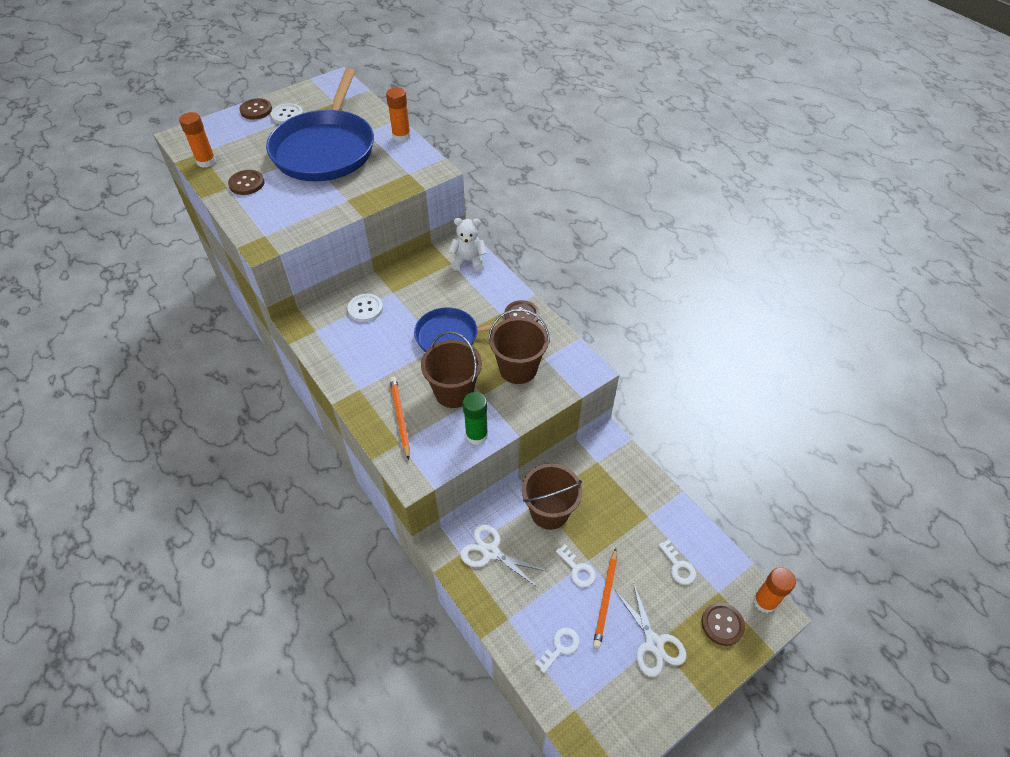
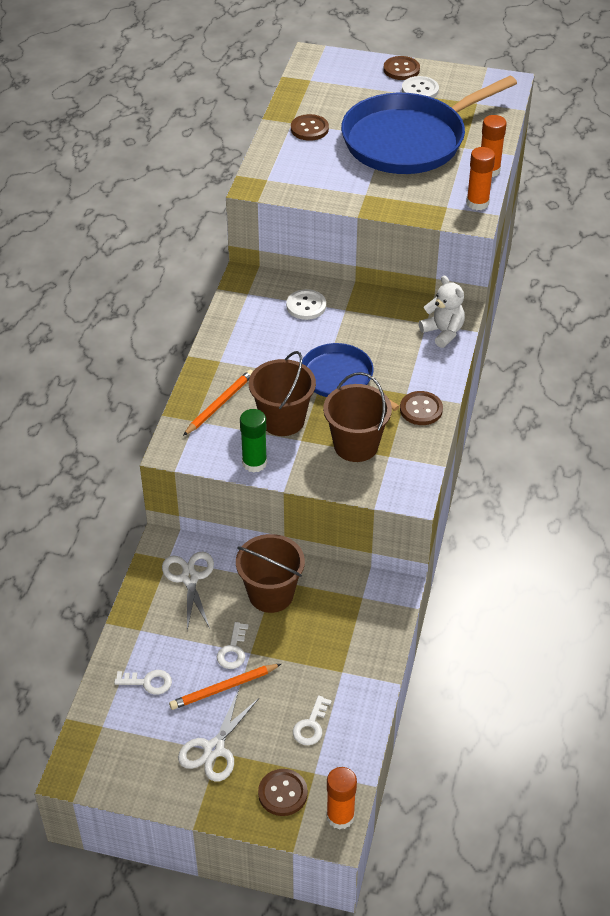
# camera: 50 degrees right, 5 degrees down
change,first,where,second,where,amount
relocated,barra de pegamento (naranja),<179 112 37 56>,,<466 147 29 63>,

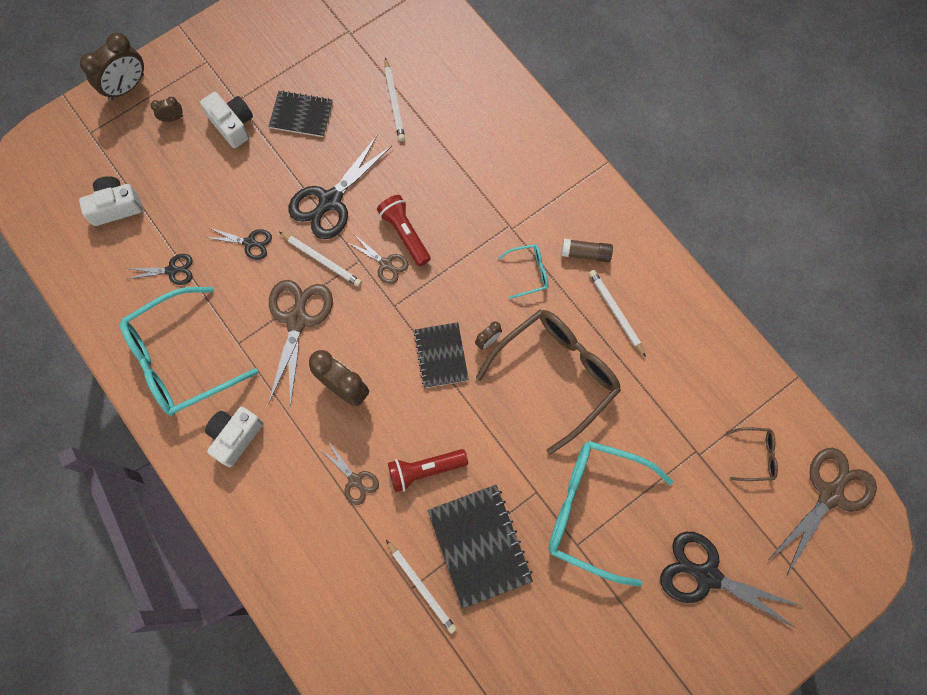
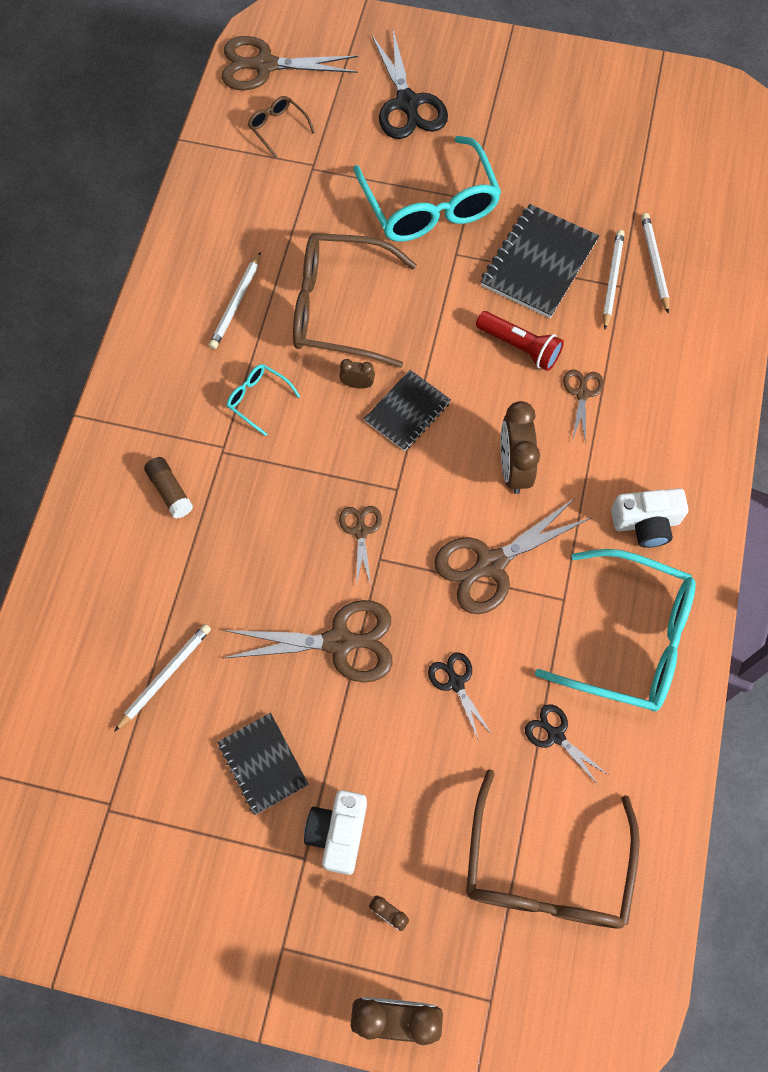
# camera: 130 degrees left, 5 degrees down
change,first,where,second,where,amount
missing,lámpara de mano (rojo),<377 195 54 71>,,,
relocated,lápiz (blanco),<279 232 83 55>,,<641 213 28 101>,
relocated,barra de pegamento (marrón),<562 239 51 23>,,<144 457 49 62>,
exchanged,cámara (blanco),<79 176 64 50>,gafas (marrón),<466 769 174 160>,
colour,tijeras (negro),<288 136 105 103>,tijeras (marrón),<223 600 170 83>,

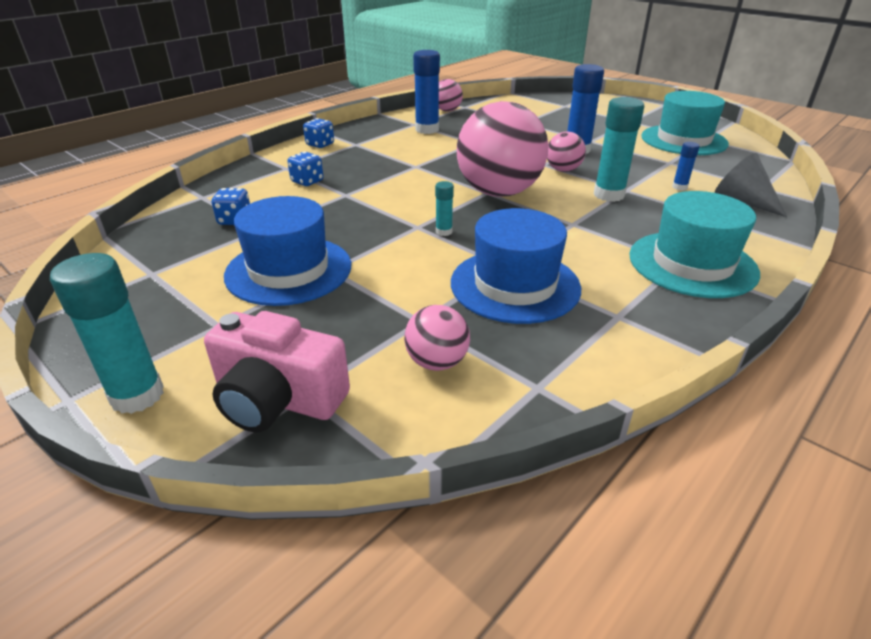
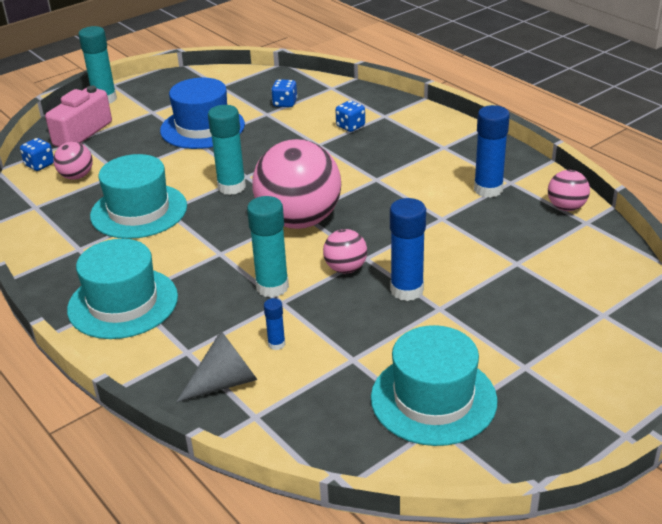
# camera: 100 degrees right, 0 degrees up
change,first,where,second,where,amount
relocated,dado (azul),<303 118 31 30>,,<20 138 34 33>,
colour,sombrero (azul),<451 208 130 116>,sombrero (turquesa),<90 154 97 85>,
size,barra de pegamento (turquesa),<435 181 19 55>,,<208 105 38 90>,x2.02

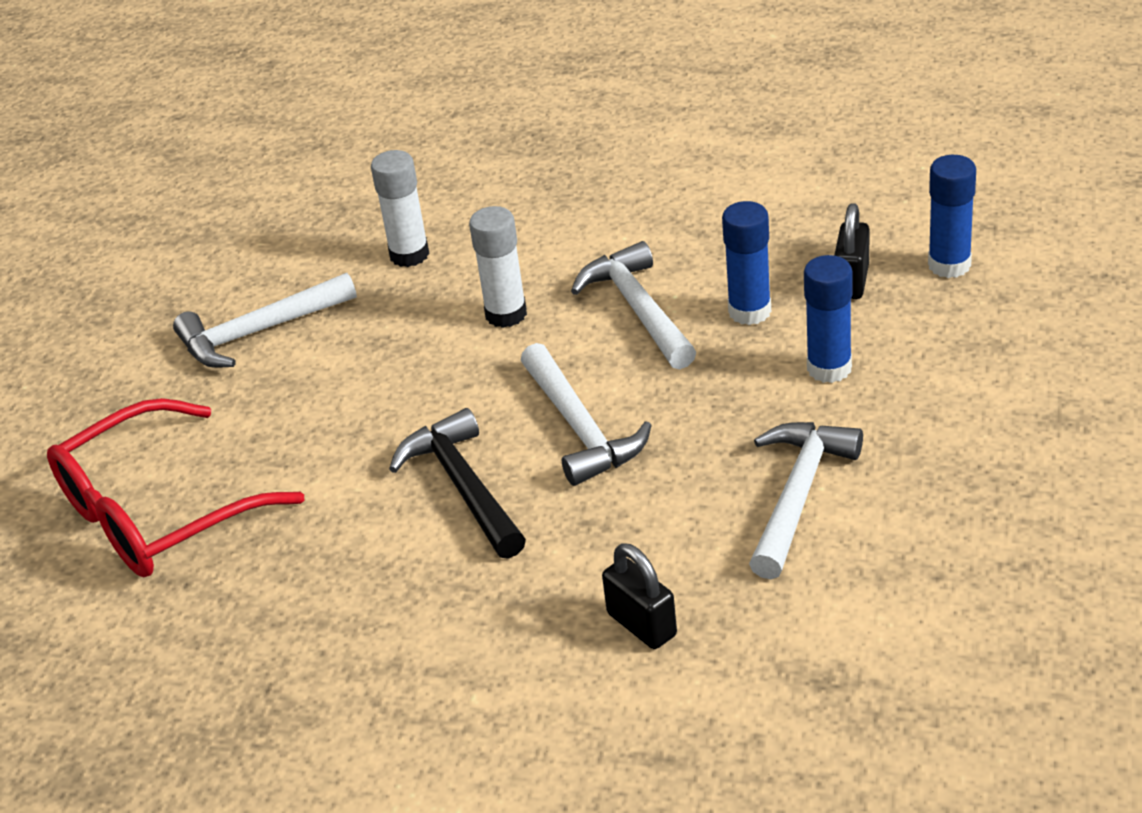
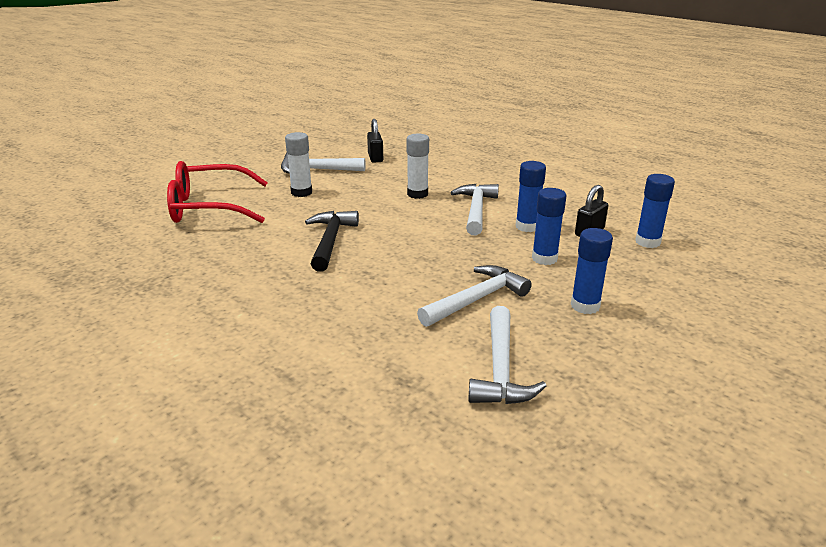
# camera: 25 degrees right, 10 degrees down
change,first,where,second,where,amount
appeared,,,barra de pegamento (azul),<571 228 42 86>,
relocated,barra de pegamento (blanco),<371 150 58 117>,,<285 132 27 65>,
relocated,martillo (blanco),<521 343 131 143>,,<468 306 78 98>,
relocated,candado (negro),<602 543 75 106>,,<367 119 16 44>,

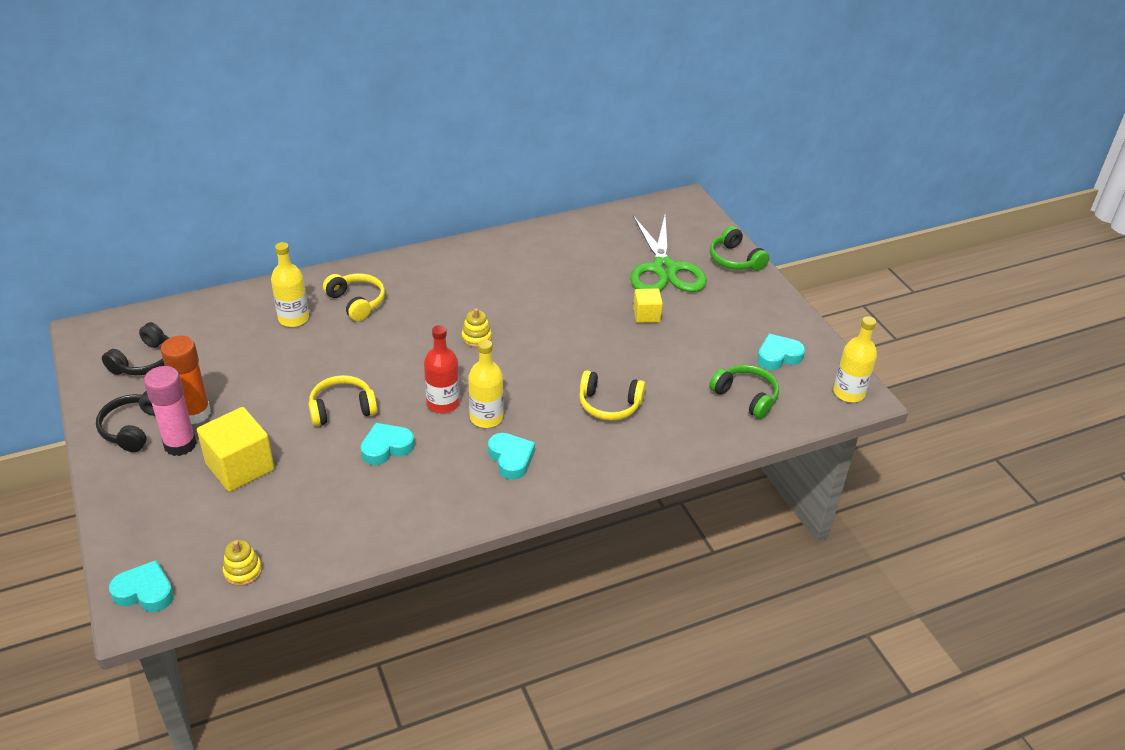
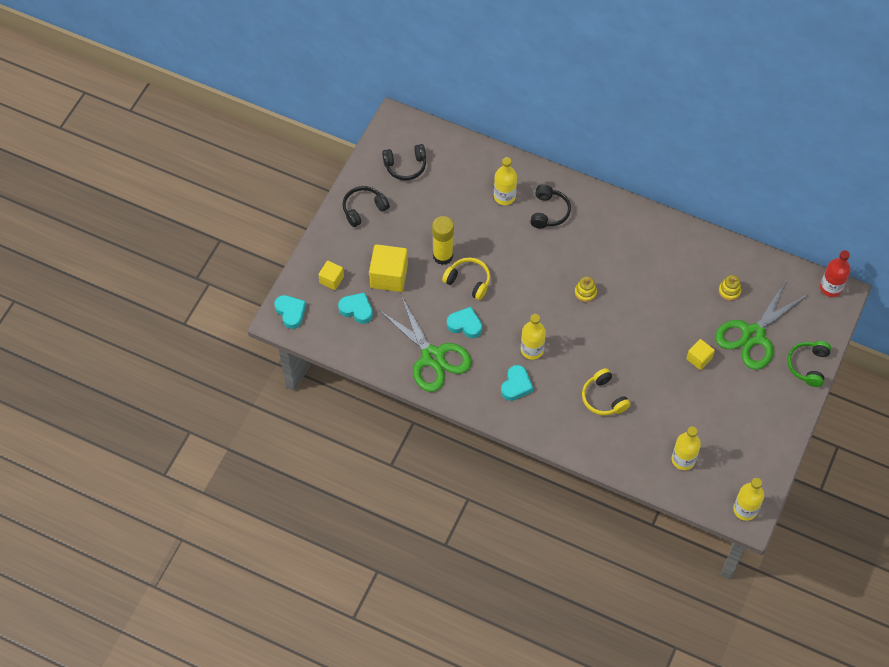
# camera: 50 degrees right, 20 degrees up
change,first,where,second,where,amount
missing,barra de pegamento (rosa),<144 366 53 90>,,,
missing,barra de pegamento (naranja),<161 336 50 88>,,,
appeared,,,cubo (amarillo),<318 261 26 29>,
appeared,,,tijeras (verde),<379 296 93 96>,
appeared,,,barra de pegamento (amarillo),<432 216 22 49>,
relocated,juguete apilable (amarillo),<223 540 39 46>,,<719 275 22 26>,
relocated,botella (rojo),<424 325 36 88>,,<820 250 31 47>,
relocated,corazón (turquesa),<757 334 48 36>,,<338 292 35 32>,
exchanged,auriculares (verde),<709 365 70 54>,botella (amarillo),<672 426 29 44>,
colour,auriculares (amarillo),<323 274 62 47>,auriculares (negro),<530 185 41 44>,

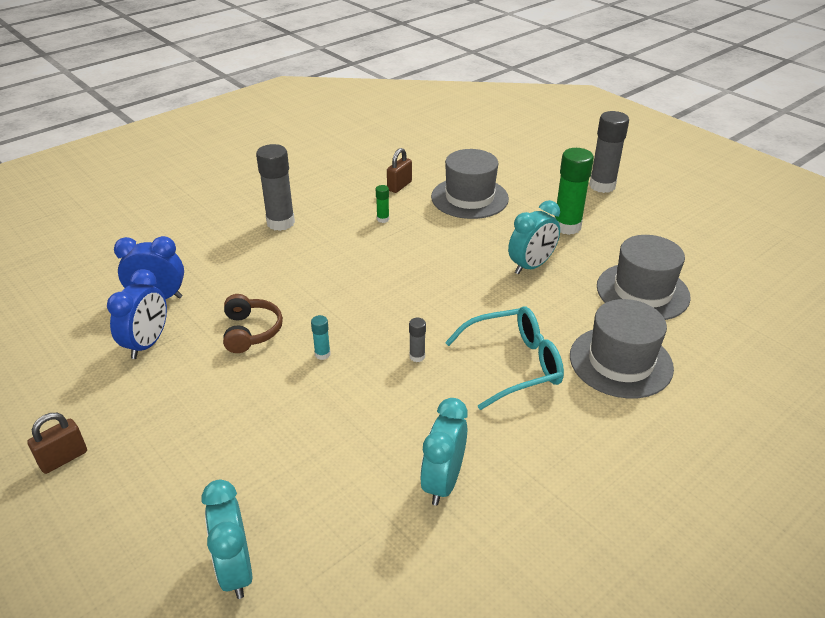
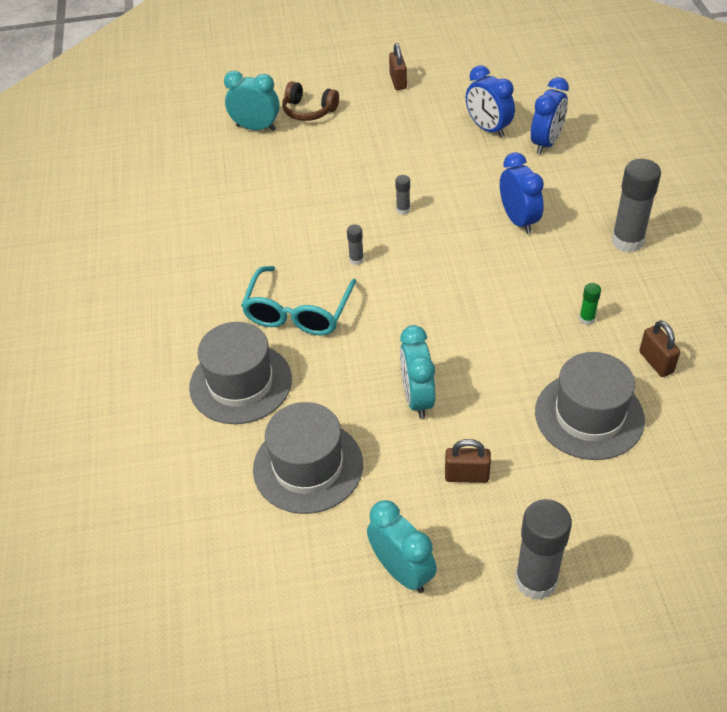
# camera: 125 degrees right, 10 degrees up
change,first,where,second,where,amount
appeared,,,despertador (azul),<500 152 44 82>,
relocated,auriculares (marrón),<223 294 60 59>,,<282 81 57 40>,
relocated,despertador (turquesa),<420 398 47 108>,,<367 500 70 93>,
exchanged,barra de pegamento (verde),<554 148 40 87>,candado (marrón),<445 439 46 44>,
colour,barra de pegamento (turquesa),<311 315 20 45>,barra de pegamento (gris),<395 175 15 40>,

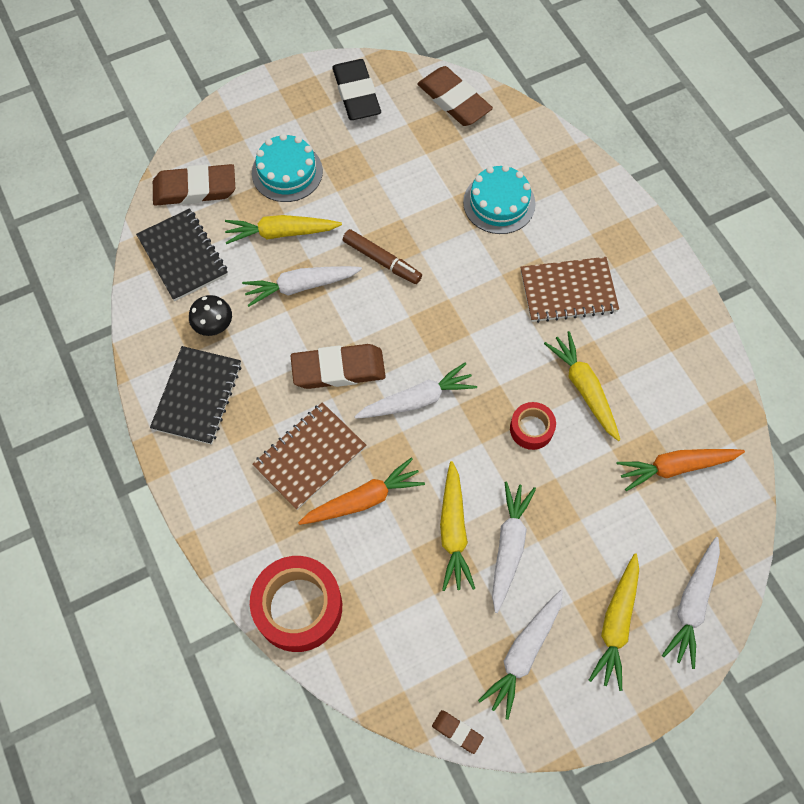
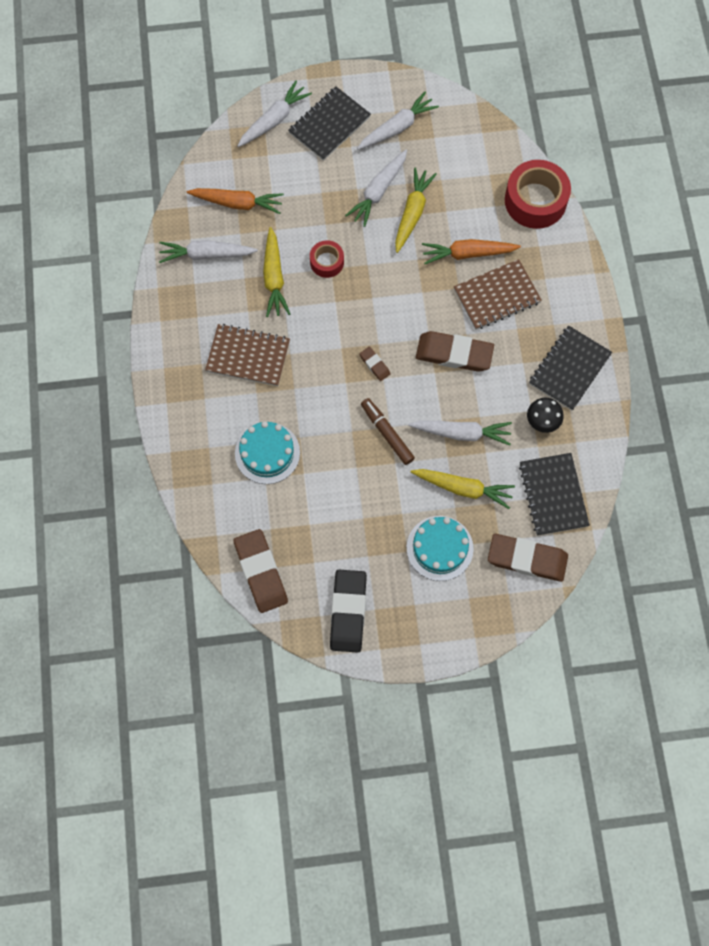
# camera: 160 degrees left, 5 degrees up
change,first,where,second,where,amount
relocated,zanahoria (blanco),<354 362 123 57>,,<159 240 99 23>,
relocated,goma de borrar (marrón),<432 710 52 44>,,<359 347 32 34>,
exchanged,zanahoria (amarillo),<589 553 50 138>,cuaderno (negro),<288 87 83 74>,

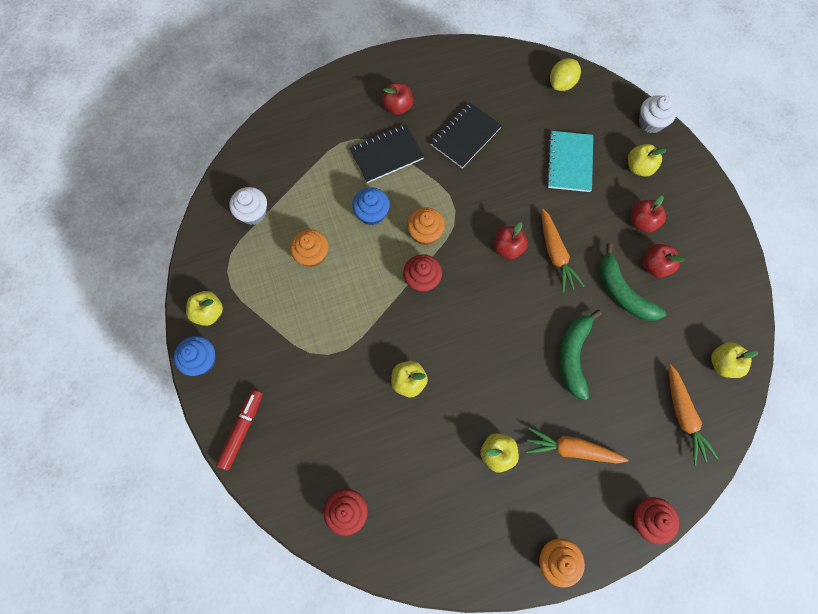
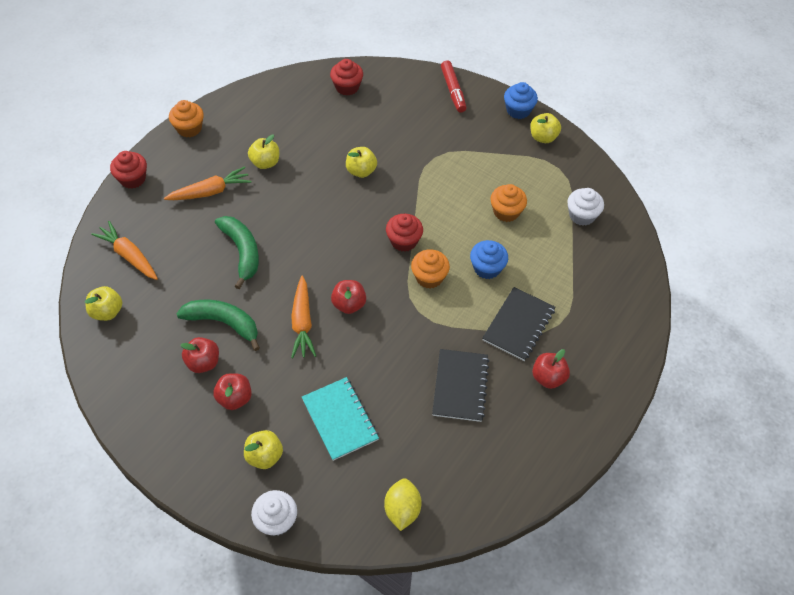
# camera: 145 degrees right, 15 degrees down
change,first,where,second,where,amount
spun,zanahoria (naranja),<542 209 43 84>,,<291 276 25 82>,135 degrees counterclockwise

